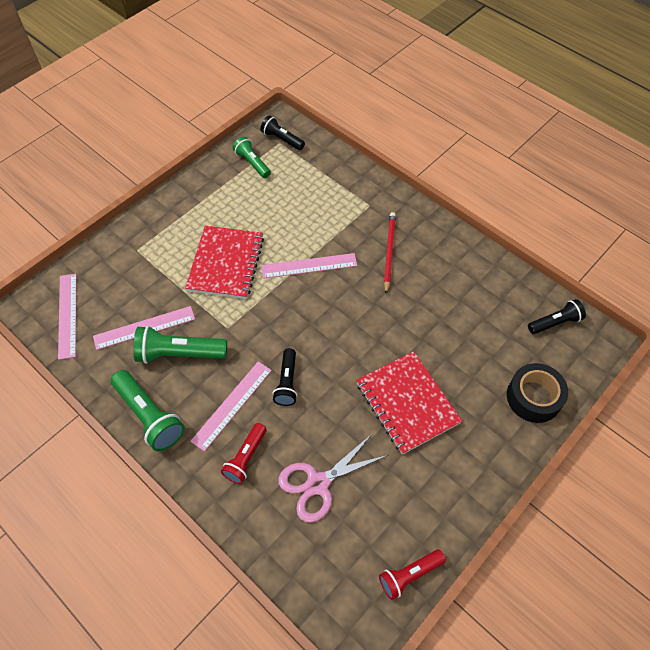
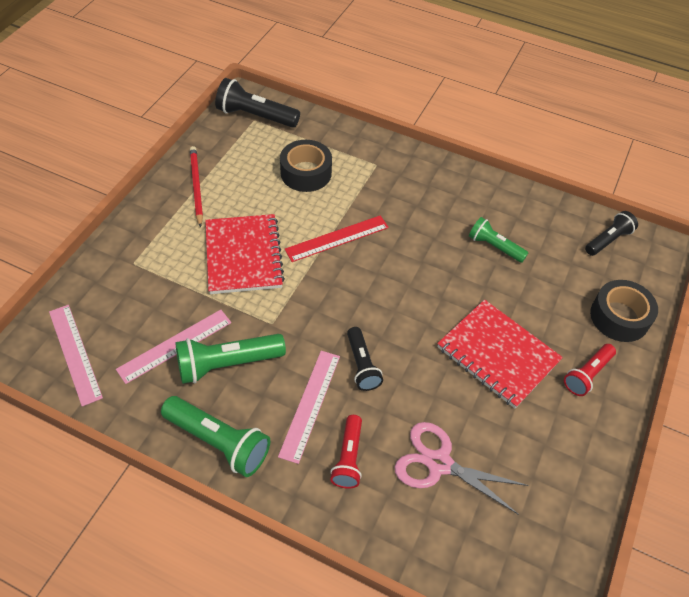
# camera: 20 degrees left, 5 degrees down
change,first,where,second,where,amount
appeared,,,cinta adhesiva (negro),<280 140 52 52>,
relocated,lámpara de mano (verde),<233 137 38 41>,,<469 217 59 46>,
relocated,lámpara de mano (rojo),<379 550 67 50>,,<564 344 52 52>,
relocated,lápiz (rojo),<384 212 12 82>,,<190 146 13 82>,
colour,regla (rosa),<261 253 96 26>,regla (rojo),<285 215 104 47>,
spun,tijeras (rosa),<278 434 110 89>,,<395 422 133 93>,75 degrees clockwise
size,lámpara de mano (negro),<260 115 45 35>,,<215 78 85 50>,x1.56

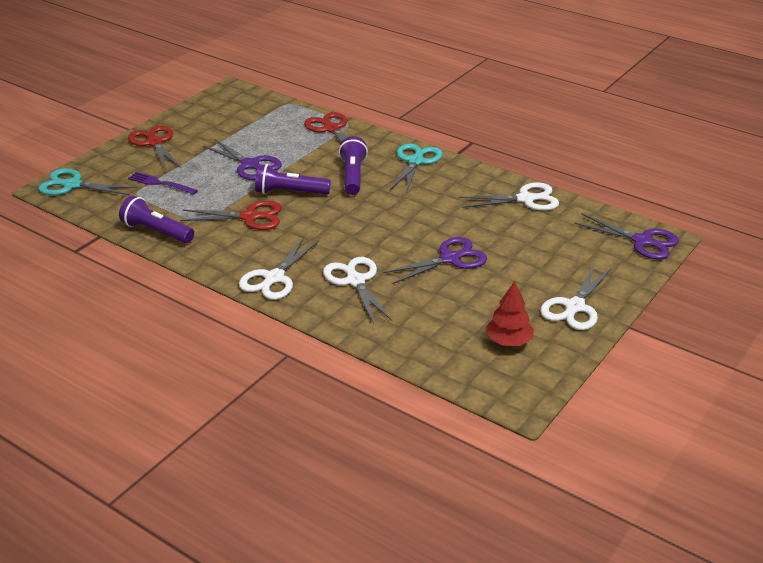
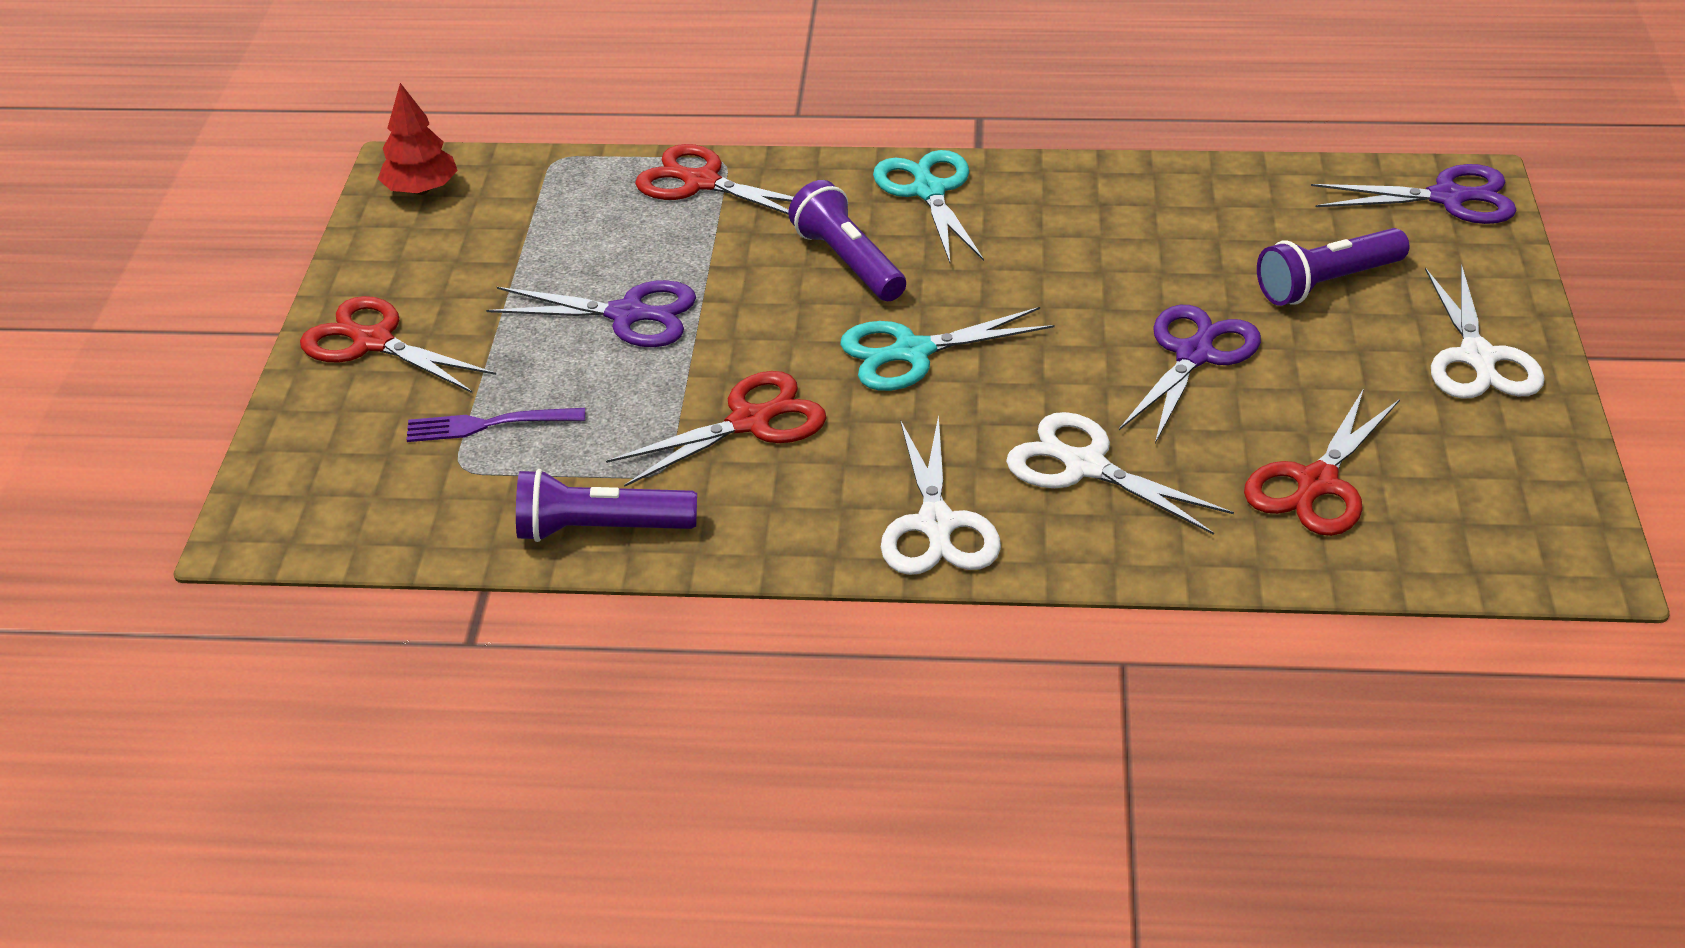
# camera: 30 degrees left, 5 degrees up
change,first,where,second,where,amount
missing,tijeras (blanco),<459 182 100 29>,,,
appeared,,,tijeras (rojo),<1244 388 156 148>,
relocated,tijeras (turquesa),<38 168 99 27>,,<840 307 215 84>,
relocated,lámpara de mano (morado),<255 164 76 31>,,<1257 228 152 78>,
relocated,árbol (rojo),<485 281 49 65>,,<378 83 80 112>,

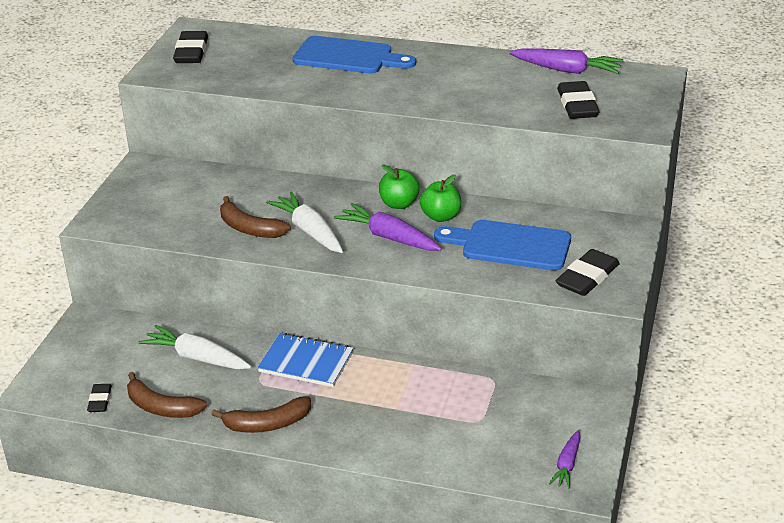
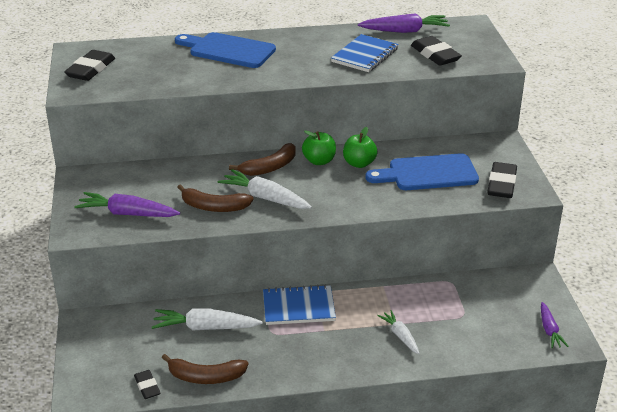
# camera: 25 degrees left, 0 degrees up
change,first,where,second,where,amount
appeared,,,cuaderno (azul),<331 34 68 38>,
appeared,,,zanahoria (blanco),<377 310 43 44>,
relocated,plátano (marrón),<211 396 100 37>,,<229 143 67 33>,
relocated,zanahoria (morado),<334 203 108 48>,,<74 192 106 25>,
spun,goma de borrar (negro),<173 31 35 32>,,<64 50 51 31>,45 degrees clockwise
spun,tabla de cortar (azul),<293 36 123 38>,,<175 32 101 36>,150 degrees counterclockwise

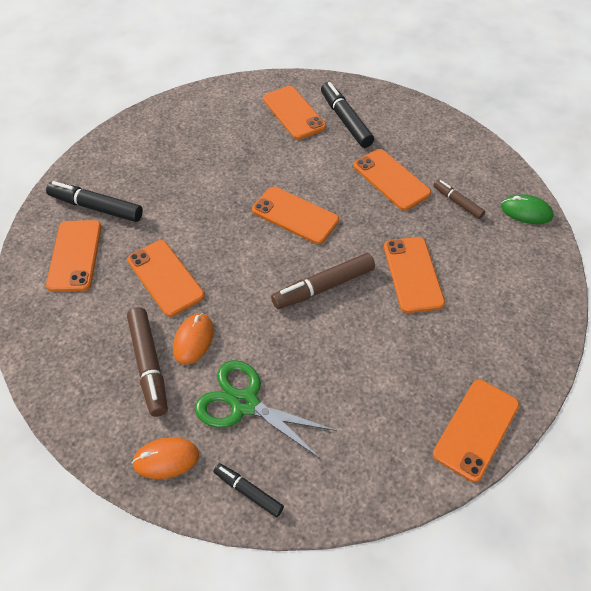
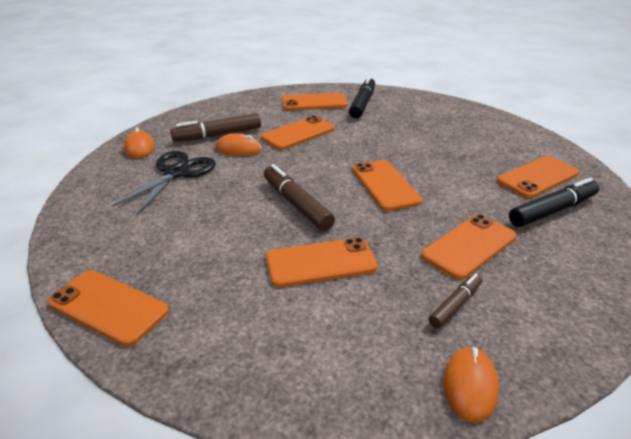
# camera: 85 degrees right, 20 degrees down
change,first,where,second,where,amount
missing,rotulador (negro),<214 463 70 54>,,,
colour,tijeras (verde),<195 360 142 99>,tijeras (negro),<111 151 105 64>,
colour,ratón (verde),<501 194 53 30>,ratón (naranja),<444 347 55 75>,
spun,móvil (naranja),<252 186 87 58>,,<352 160 70 51>,45 degrees counterclockwise

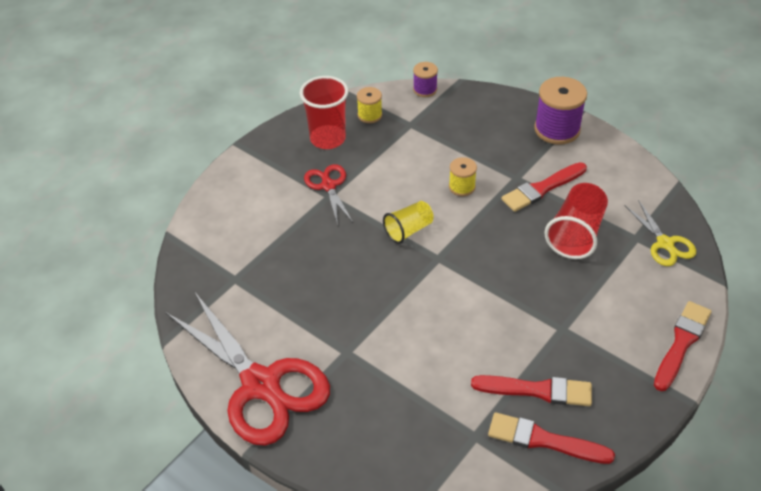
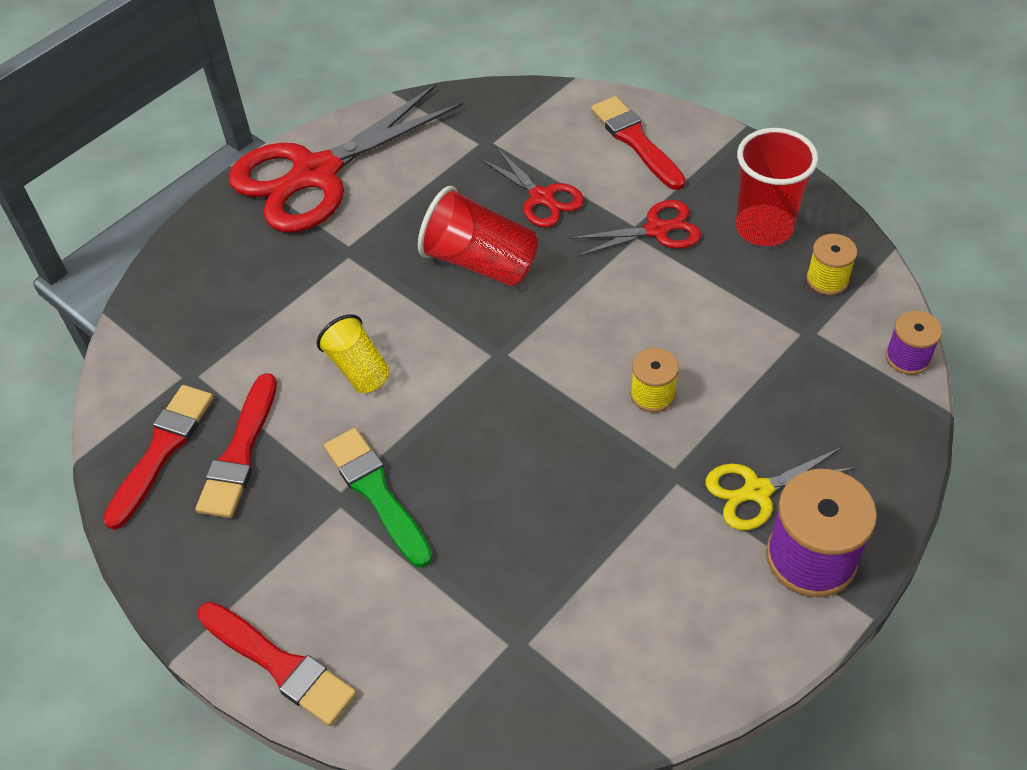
# camera: 95 degrees right, 5 degrees up
change,first,where,second,where,amount
appeared,,,pincel (verde),<324 428 108 139>,
appeared,,,tijeras (rojo),<479 147 105 81>,
relocated,vaso (amarillo),<383 201 51 43>,,<316 314 74 79>,
relocated,pincel (rojo),<502 162 85 50>,,<591 96 95 94>,
relocated,vaso (rojo),<544 183 64 76>,,<418 186 120 100>,
relocated,tijeras (amarillo),<624 200 72 66>,,<705 447 151 83>,

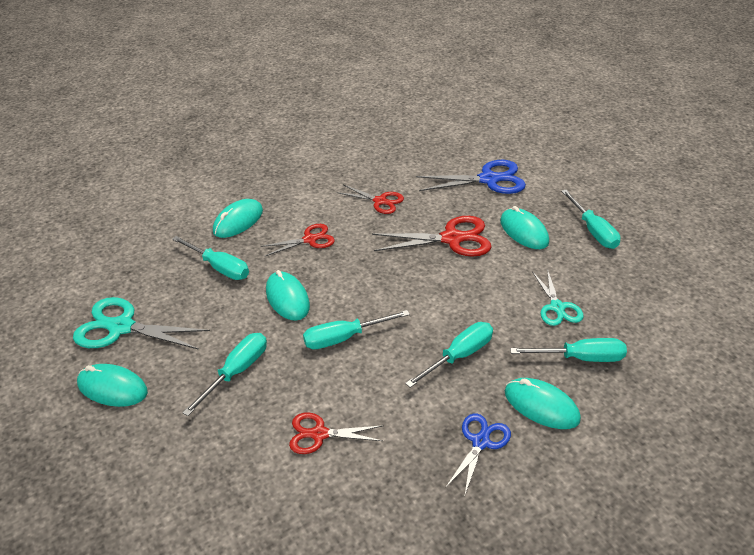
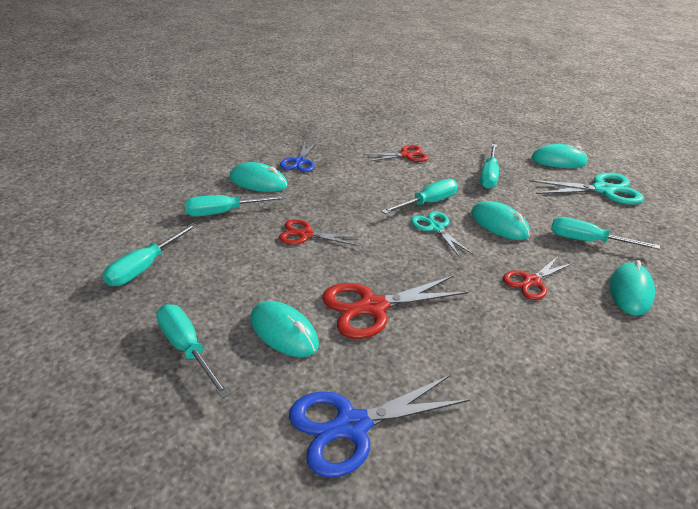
# camera: 160 degrees right, 5 degrees down
change,first,where,second,where,amount
relocated,tijeras (rojo),<336 185 68 29>,,<279 219 81 27>,
relocated,destornillador (turquesa),<405 322 88 66>,,<103 223 95 63>,
relocated,tijeras (turquesa),<532 269 51 57>,,<411 211 63 46>,

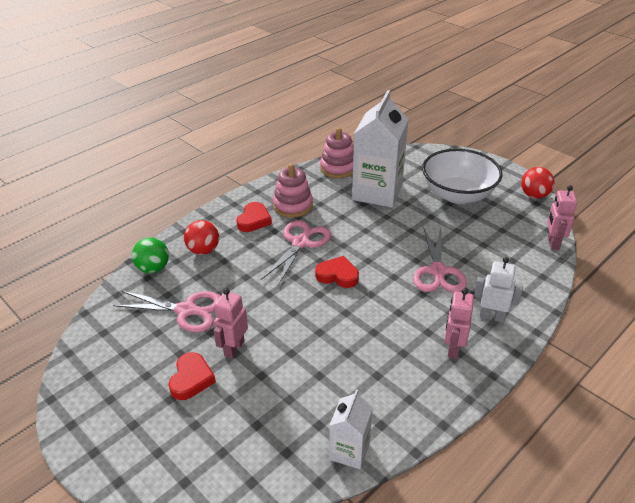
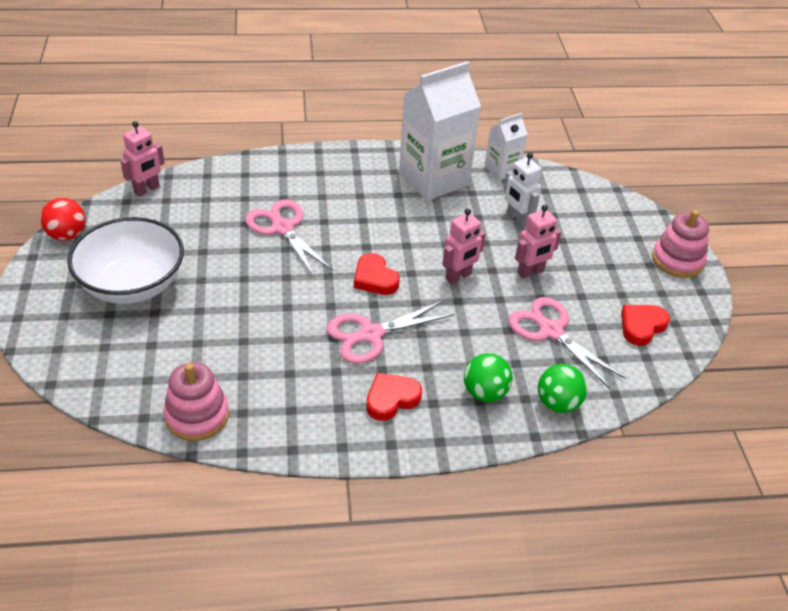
# camera: 145 degrees left, 5 degrees up
change,first,where,second,where,amount
relocated,corazón (rojo),<169 352 47 48>,,<621 305 49 41>,
relocated,juguete apilable (rosa),<273 163 40 54>,,<652 210 57 68>,
relocated,cartón de leche (blanco),<352 90 57 117>,,<399 61 82 140>,
relocated,robot (rosa),<445 288 29 71>,,<442 208 44 76>,
relocated,robot (blanco),<474 257 49 66>,,<504 153 37 74>,
colour,pelota (rojo),<184 220 35 35>,pelota (verde),<464 353 49 49>,
spun,tijeras (rosa),<413 227 54 66>,,<245 200 88 77>,75 degrees counterclockwise

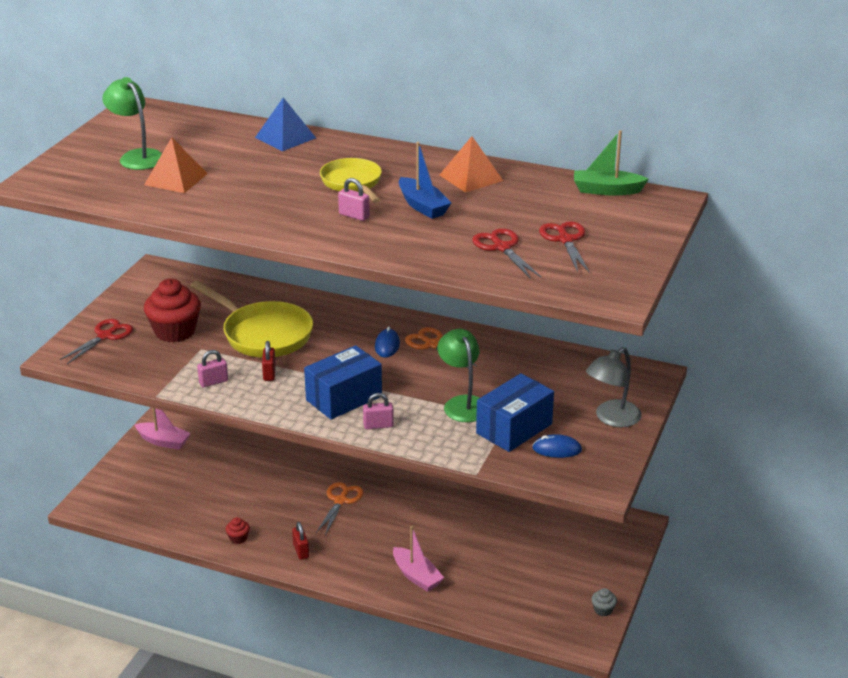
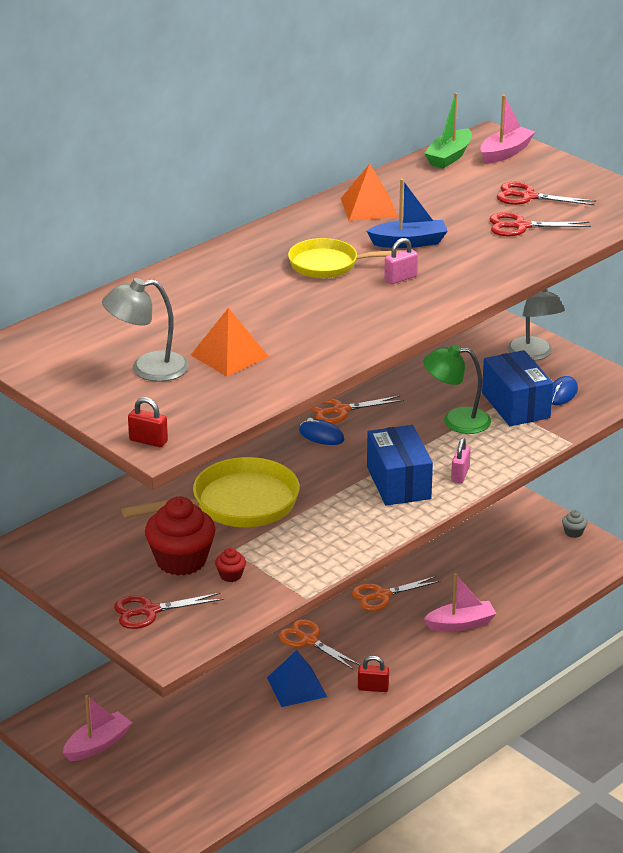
# camera: 65 degrees left, 0 degrees up
change,first,where,second,where,amount
missing,candado (rosa),<197 350 31 38>,,,
appeared,,,tijeras (naranja),<352 576 88 35>,
appeared,,,barco (rosa),<480 94 55 70>,
relocated,magdalena (rojo),<226 517 24 27>,,<215 548 31 34>,
relocated,pirámide (azul),<255 98 61 53>,,<267 650 60 57>,
relocated,candado (rojo),<262 341 14 40>,,<128 397 40 50>,
colour,lámpara (verde),<102 77 60 93>,lámpara (gris),<102 278 87 104>,
spun,tijeras (rojo),<60 319 73 45>,,<114 593 110 36>,75 degrees counterclockwise

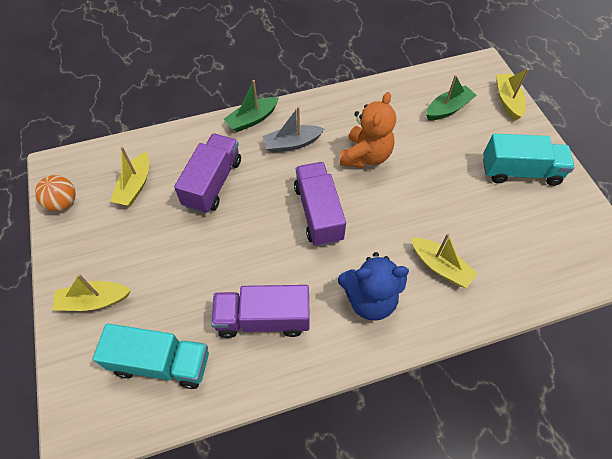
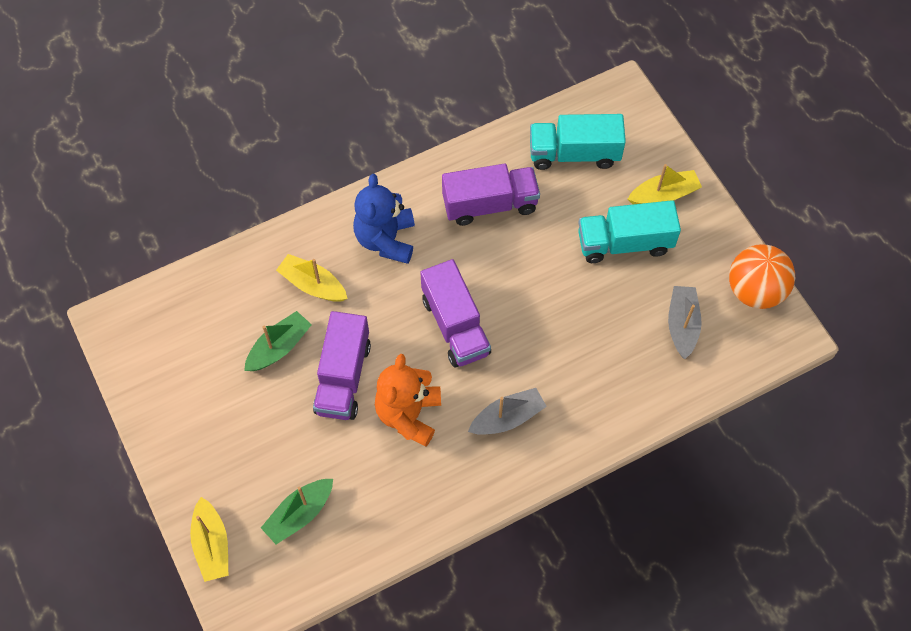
# camera: 170 degrees right, 5 degrees up
change,first,where,second,where,amount
relocated,camión (morado),<174 134 67 80>,,<313 311 58 109>,
relocated,barco (verde),<224 80 55 52>,,<244 311 68 60>,
relocated,camión (turquesa),<483 134 92 52>,,<578 200 103 63>,
colour,barco (amarillo),<110 147 39 59>,barco (gris),<668 286 34 73>,
spun,osito (azul),<338 252 71 69>,,<353 174 62 90>,75 degrees counterclockwise
size,pelota (naranja),<35 175 41 36>,,<729 244 66 65>,x1.52

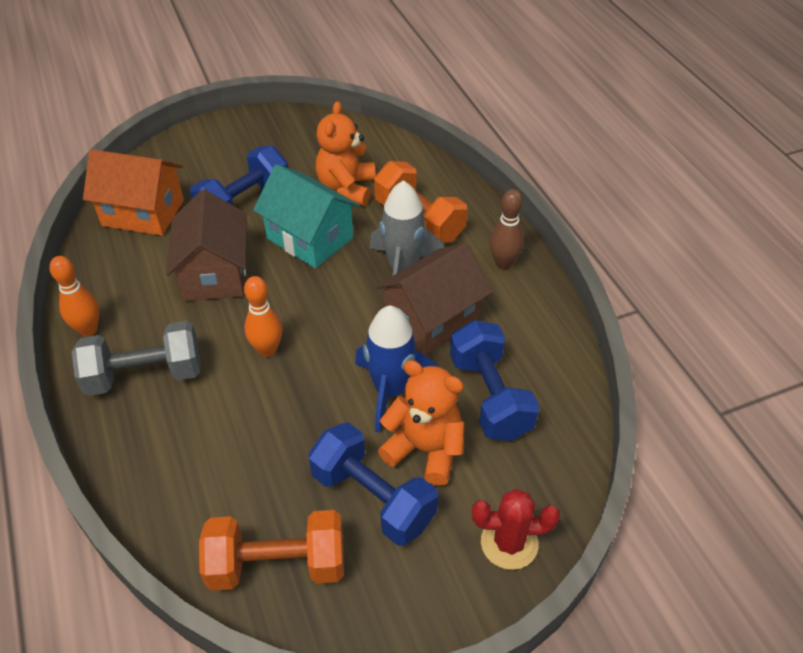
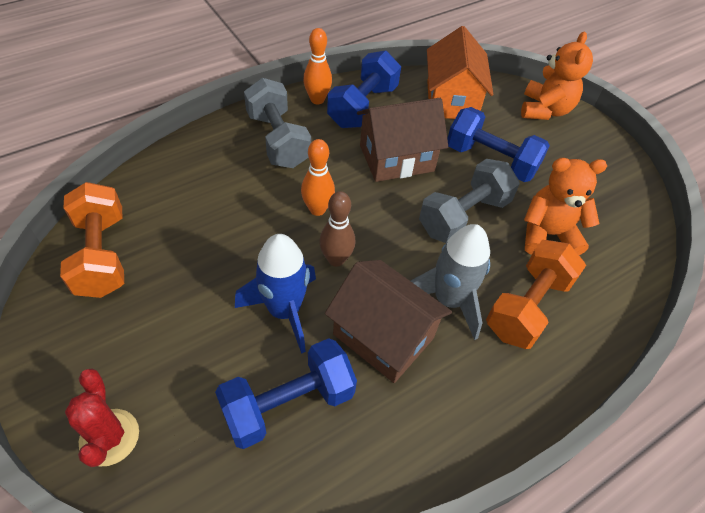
# camera: 75 degrees right, 5 degrees up
change,first,where,second,where,amount
relocated,mancuerna (azul),<308 423 130 123>,,<327 51 74 77>,
relocated,osito (naranja),<378 360 87 126>,,<521 32 72 88>,
relocated,bolo (marrón),<490 189 34 80>,,<319 191 36 76>,
exchanged,casa (turquesa),<253 164 107 104>,mancuerna (gris),<419 159 101 84>,

